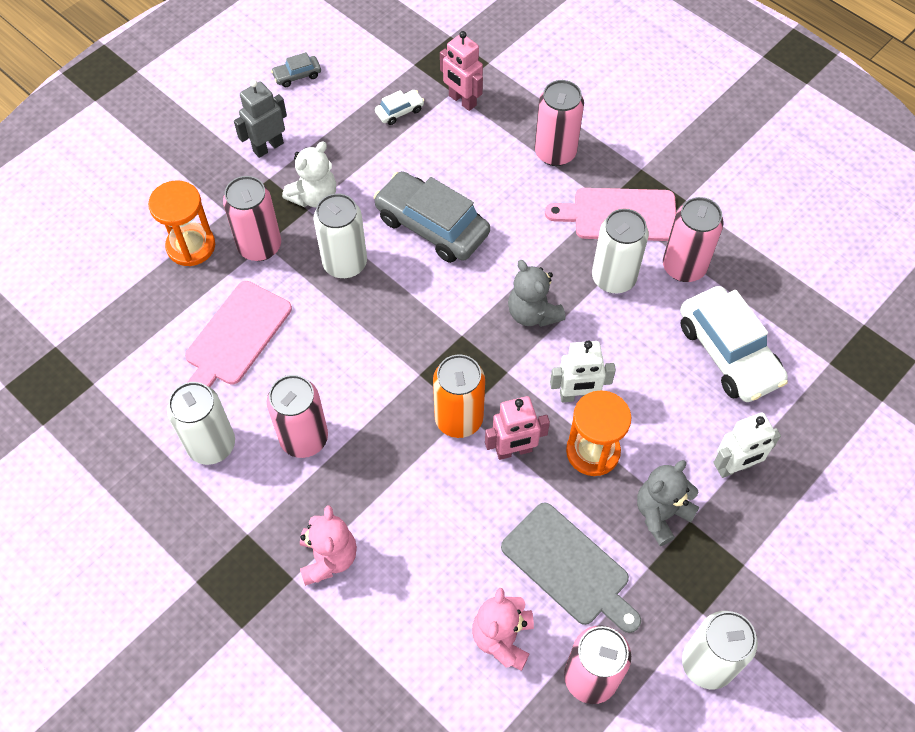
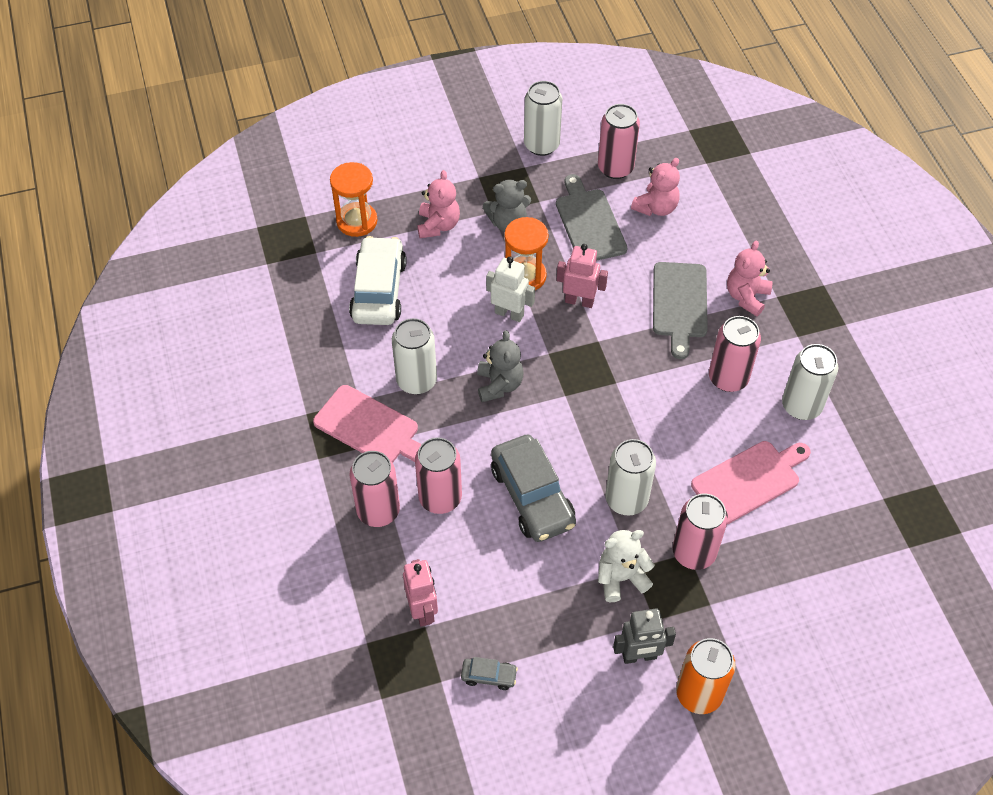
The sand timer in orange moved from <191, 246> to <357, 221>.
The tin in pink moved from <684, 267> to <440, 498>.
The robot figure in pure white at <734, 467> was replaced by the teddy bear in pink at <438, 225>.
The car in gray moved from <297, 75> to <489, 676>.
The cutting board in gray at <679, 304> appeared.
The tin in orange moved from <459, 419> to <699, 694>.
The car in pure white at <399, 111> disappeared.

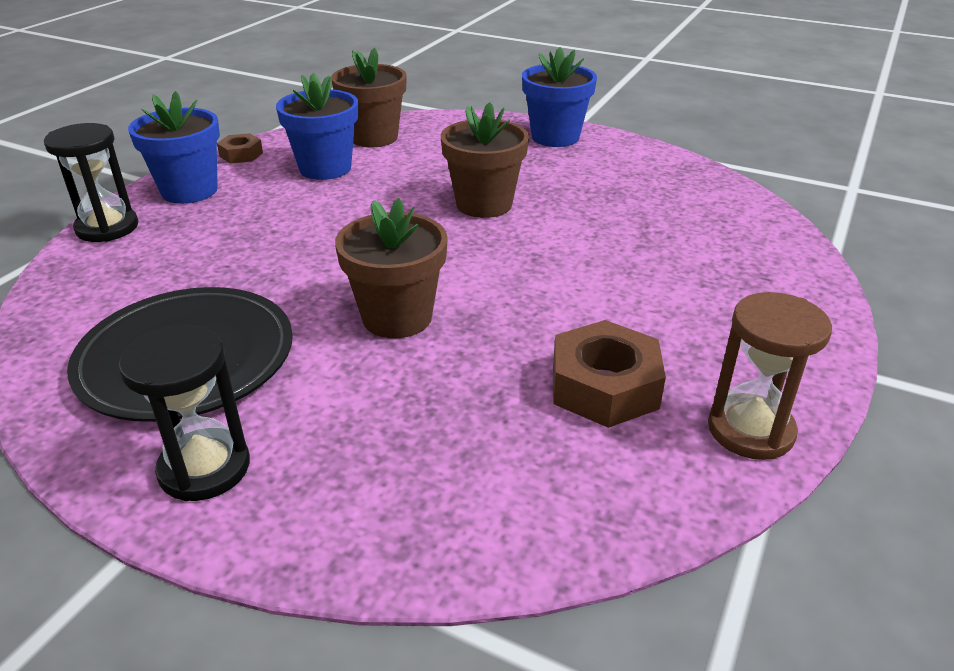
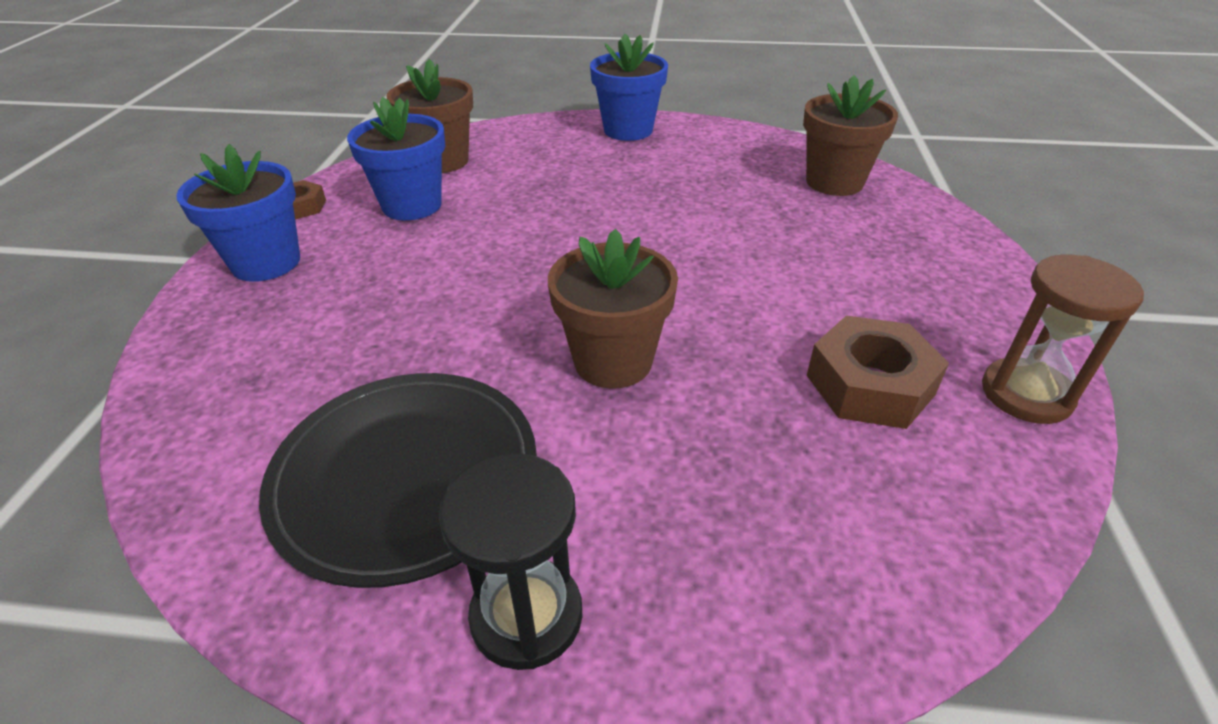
The plant pot in dark brown moved from <484, 204> to <834, 182>.
The sand timer in black at <107, 228> disappeared.

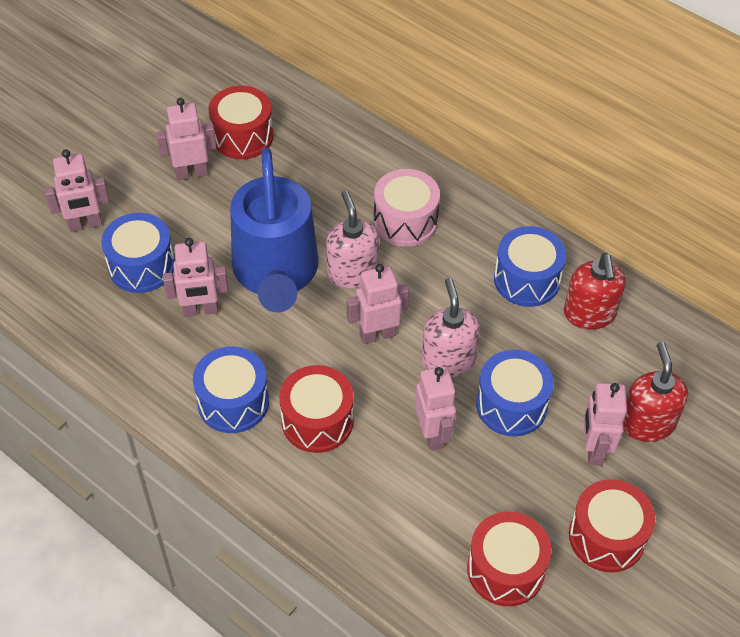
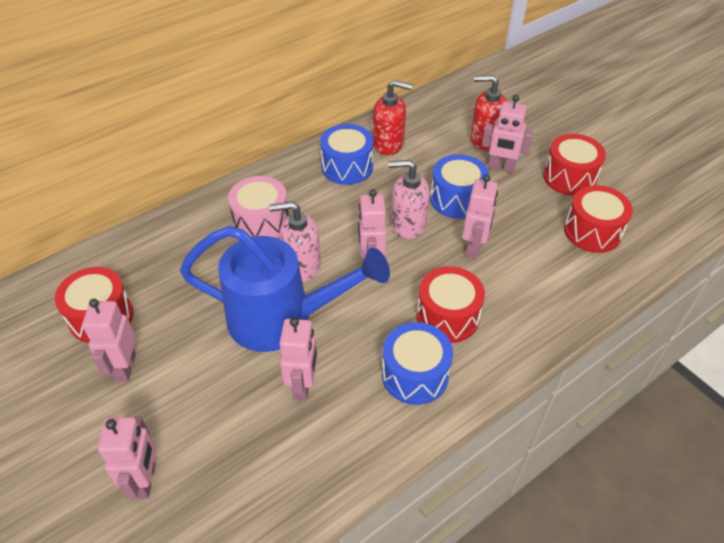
The robot figure in pink at <433, 434> turned 105 degrees clockwise.
The snare drum in cobalt at <141, 266> disappeared.

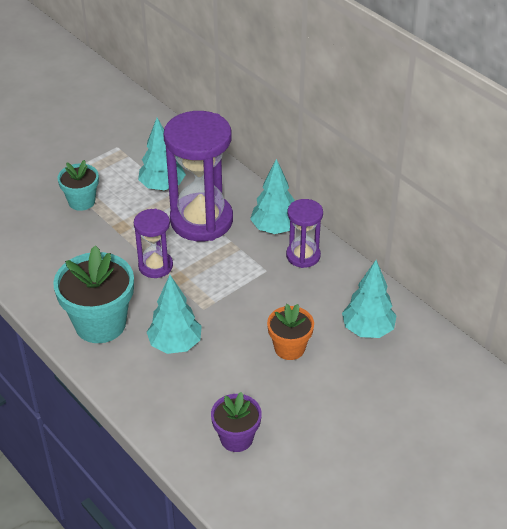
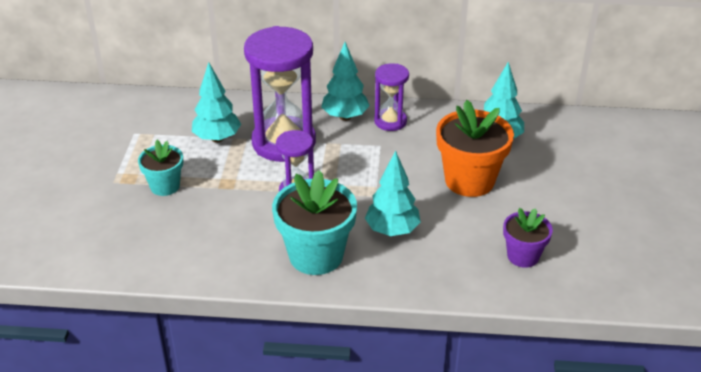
The plant pot in orange at <289, 348> changed to 1.71 times the size.

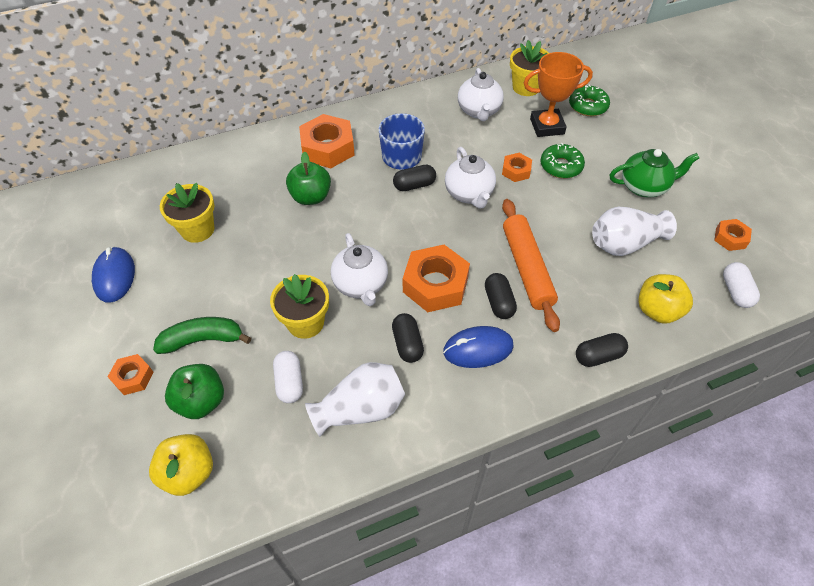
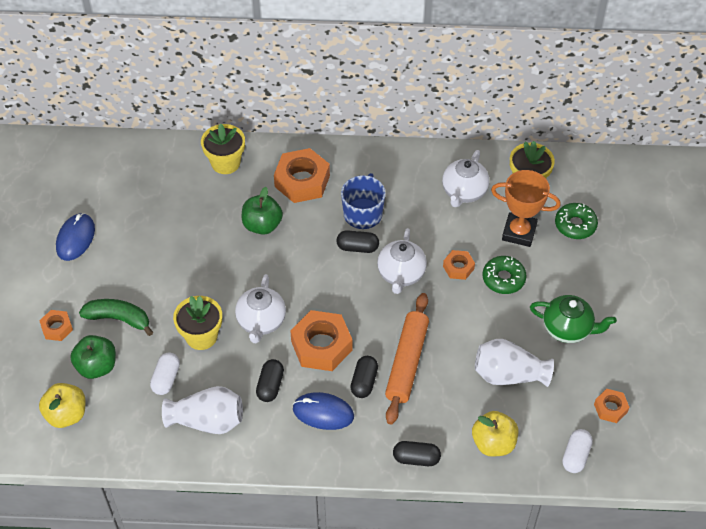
The plant pot in golden moved from <197, 229> to <225, 163>.

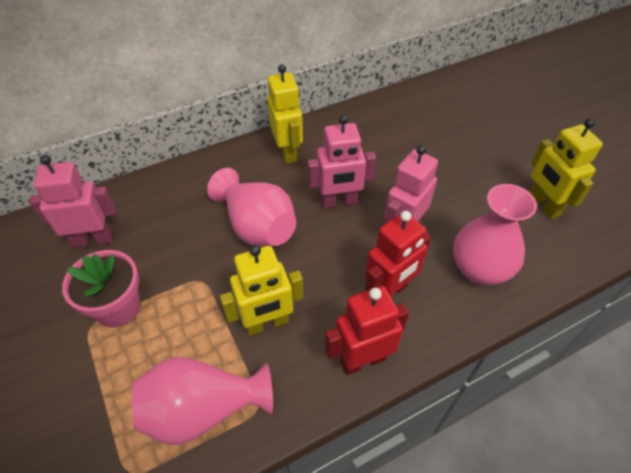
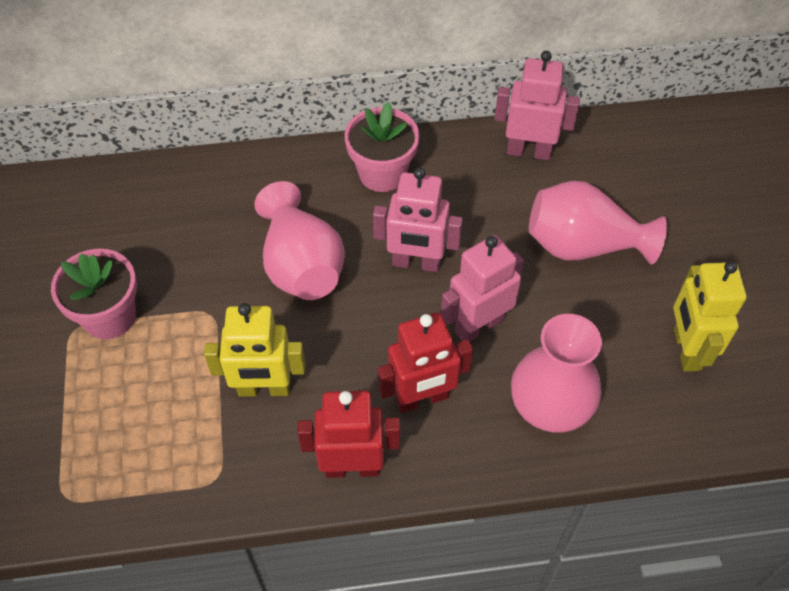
The robot figure in golden at <287, 152> was replaced by the plant pot in pink at <382, 173>.
The robot figure in pink moved from <93, 239> to <529, 151>.
The tall vase in pink moved from <202, 410> to <583, 246>.

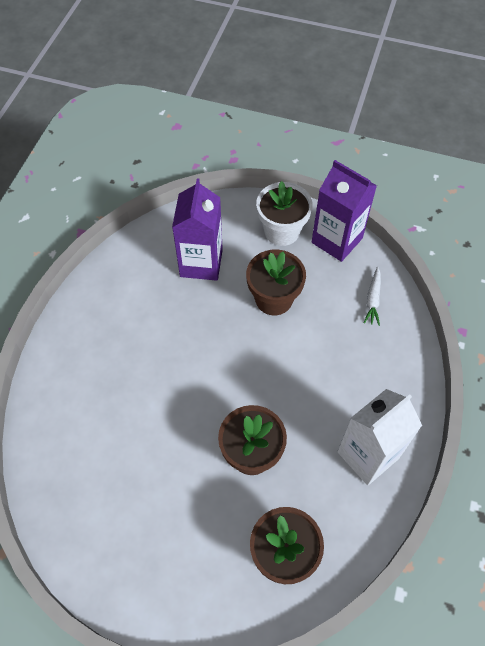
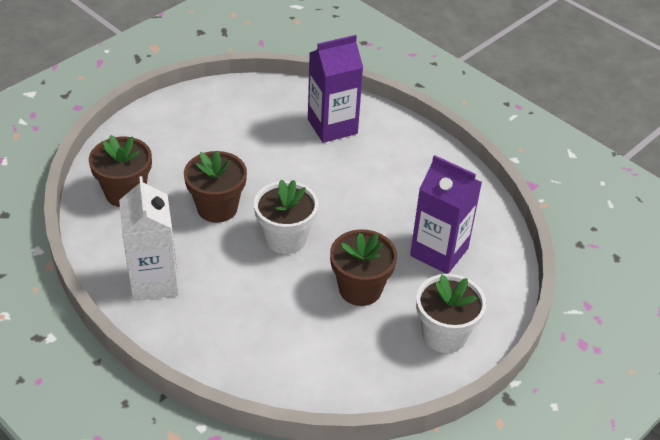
The plant pot in pure white at <285, 238> appeared.
The carton in royal purple moved from <337, 240> to <332, 126>.
The toy carrot in pure white at <373, 299> disappeared.

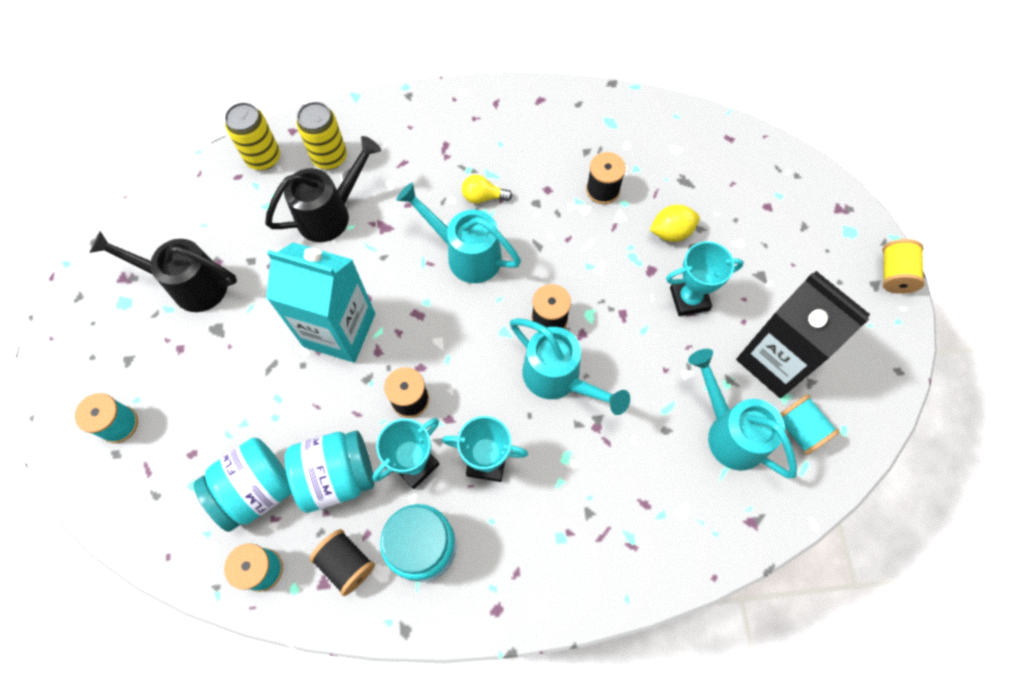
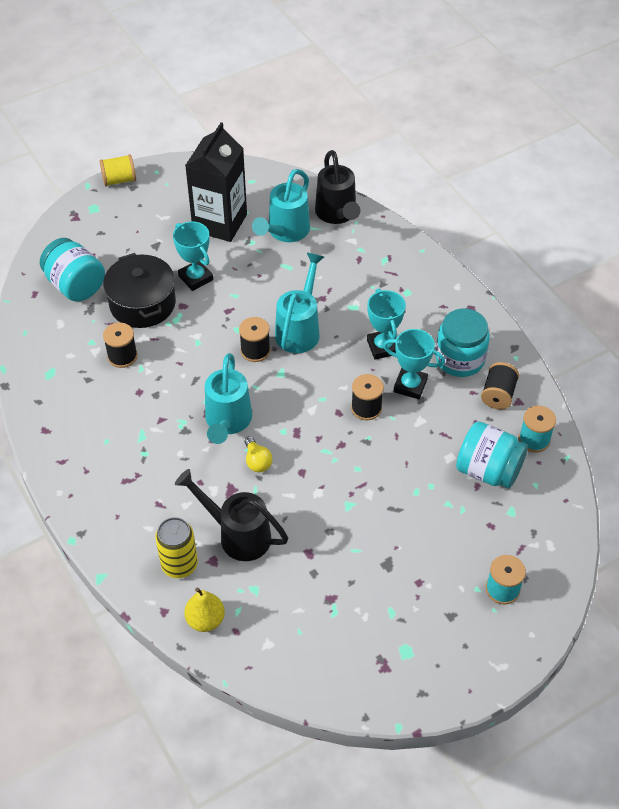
The preserve jar in teal moved from <337, 476> to <75, 285>.
The lemon in golden at <671, 232> was replaced by the stockpot in black at <142, 303>.
The tin in golden at <263, 158> was replaced by the toy pear in golden at <205, 620>.
The bulb in golden moved from <483, 197> to <257, 461>.
The watering can in black moved from <190, 285> to <337, 214>.
The carton in teal at <339, 330> disappeared.
The reel of thread in teal at <799, 429> disappeared.

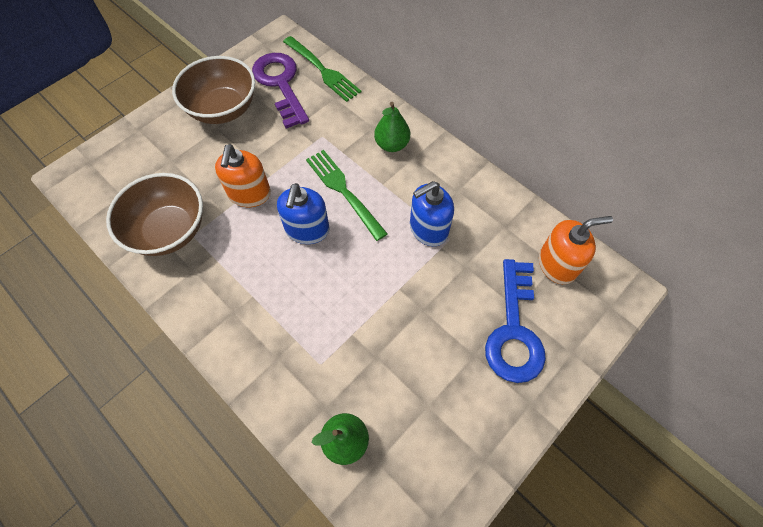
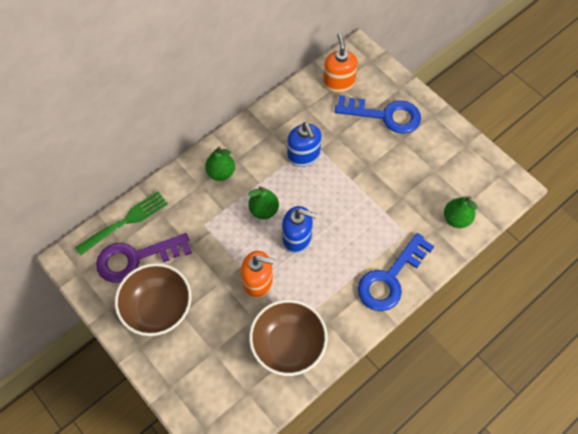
The dinner fork in leaf-green at <344, 191> was replaced by the toy pear in leaf-green at <263, 210>.
The key in cobalt at <390, 278> appeared.

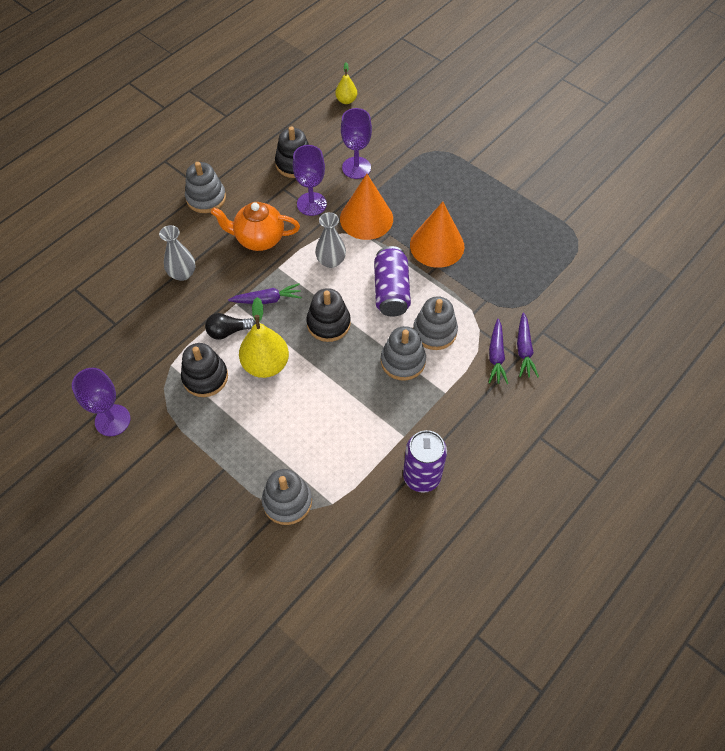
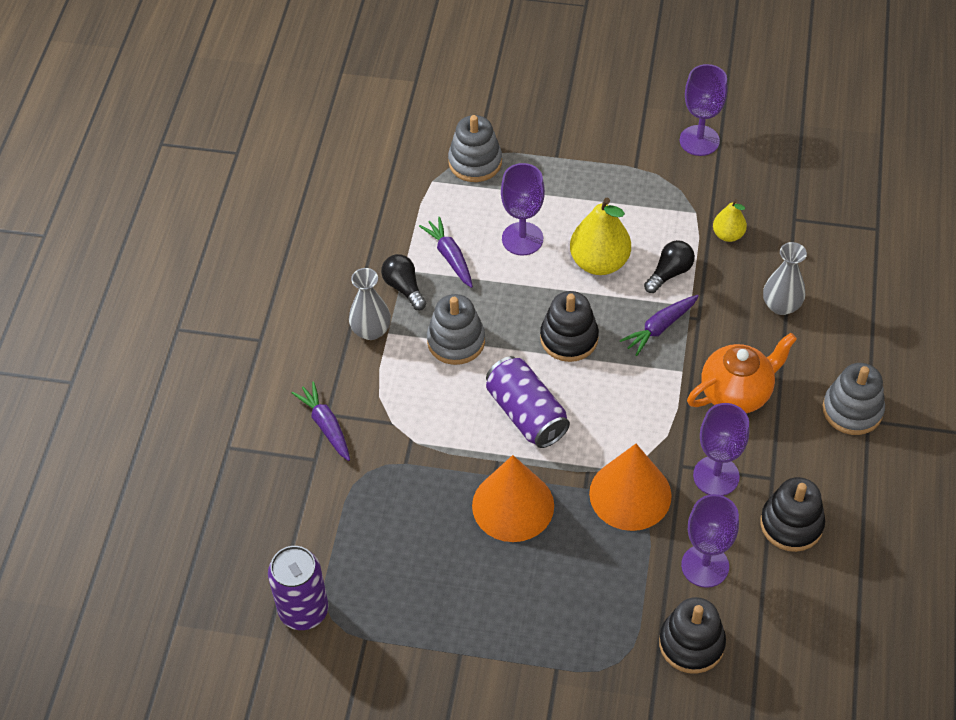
The tin in royal purple moved from <421, 476> to <303, 610>.
The tall vase in gray moved from <331, 261> to <371, 330>.
The bulb in black at <404, 288> appeared.
The toy carrot in royal purple moved from <496, 356> to <450, 257>.
The chalice in royal purple at <522, 239> appeared.
The ring stacker in black moved from <205, 377> to <691, 643>.
The toy pear in golden moved from <346, 100> to <728, 235>.
The ring stacker in gray at <434, 331> disappeared.

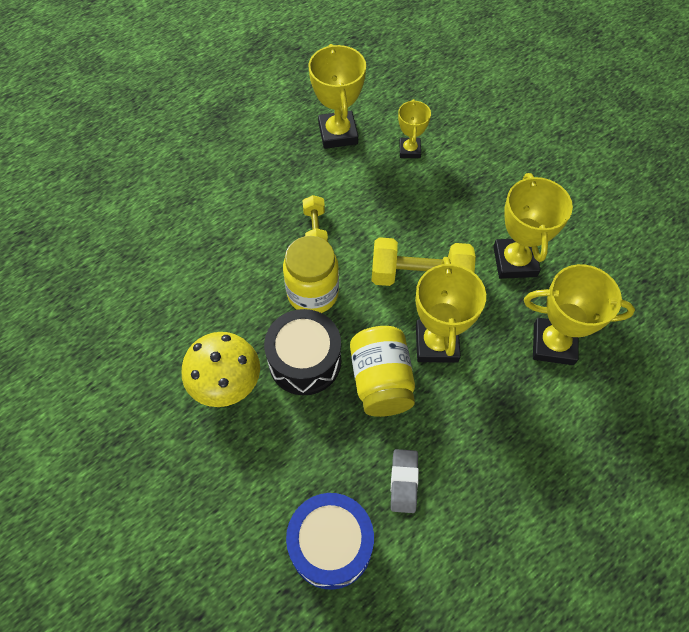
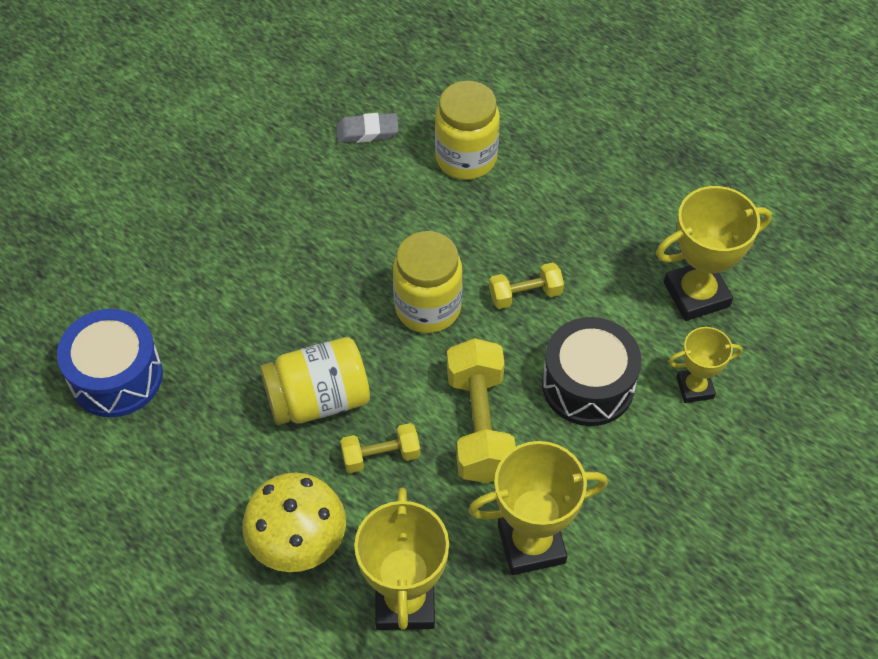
The mushroom in golden moved from <226, 382> to <298, 541>.
The pencil eraser in gray moved from <404, 482> to <367, 132>.
The award cup in golden at <437, 343> was replaced by the free weight in golden at <381, 456>.
The preserve jar in golden at <466, 158> appeared.
The snare drum in black moved from <305, 361> to <588, 385>.

